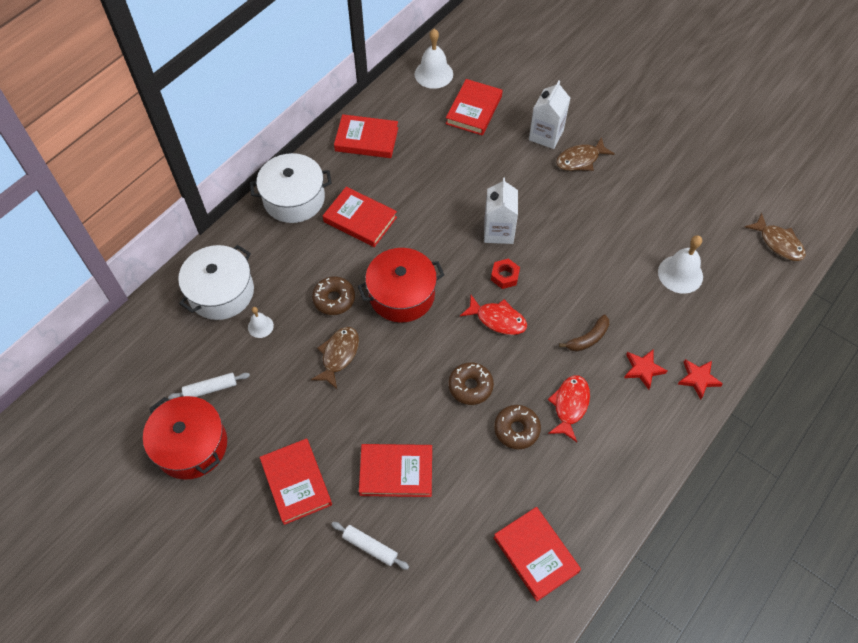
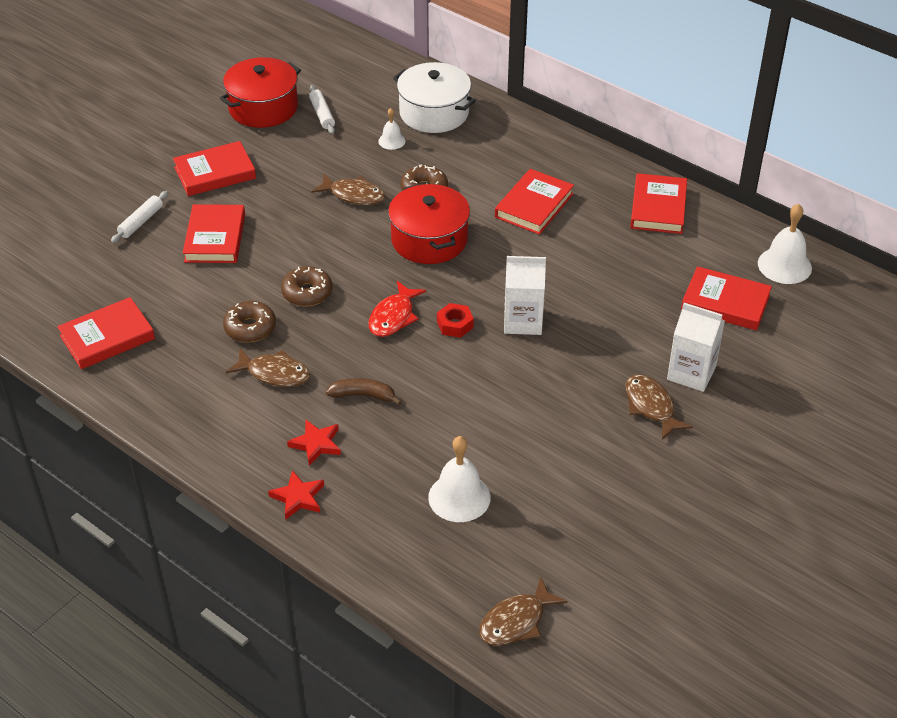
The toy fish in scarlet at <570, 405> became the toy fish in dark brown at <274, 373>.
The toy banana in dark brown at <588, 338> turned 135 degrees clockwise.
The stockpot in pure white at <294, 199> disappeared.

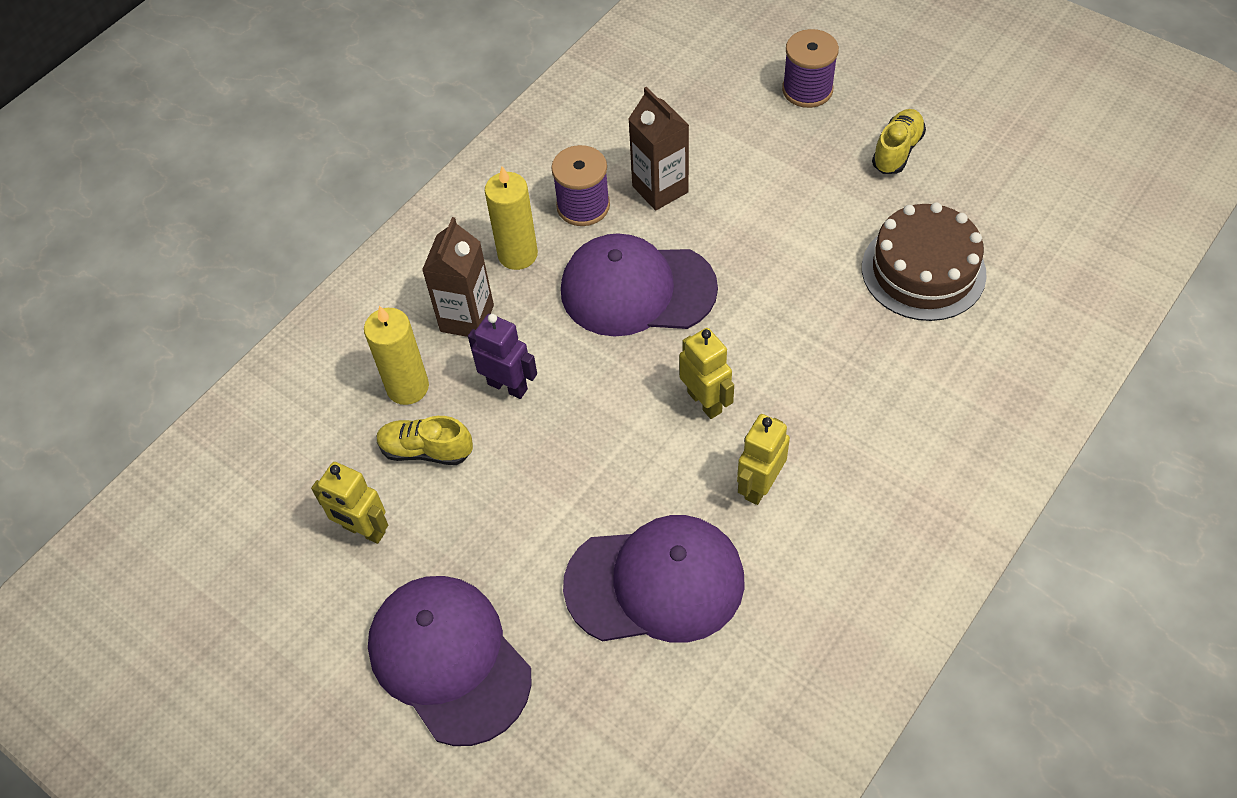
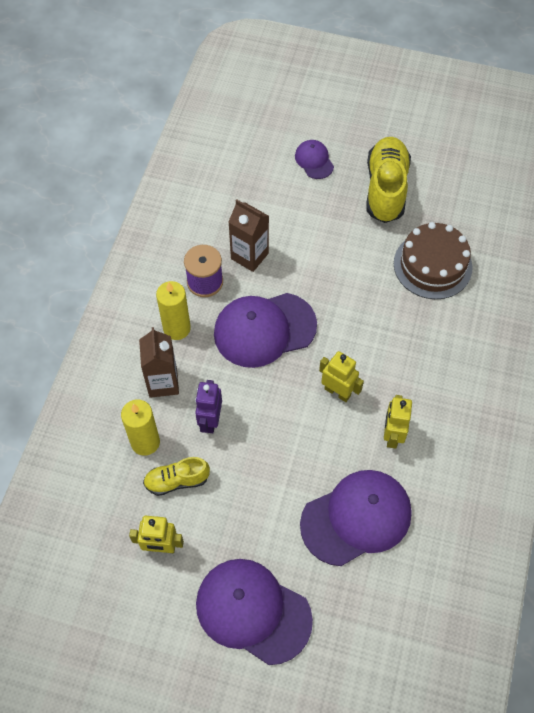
The robot figure in royal purple at <508, 386> turned 90 degrees counterclockwise.
The reel of thread in royal purple at <807, 90> was replaced by the baseball cap in royal purple at <314, 160>.
The lace-up shoe in golden at <897, 151> changed to 1.78 times the size.

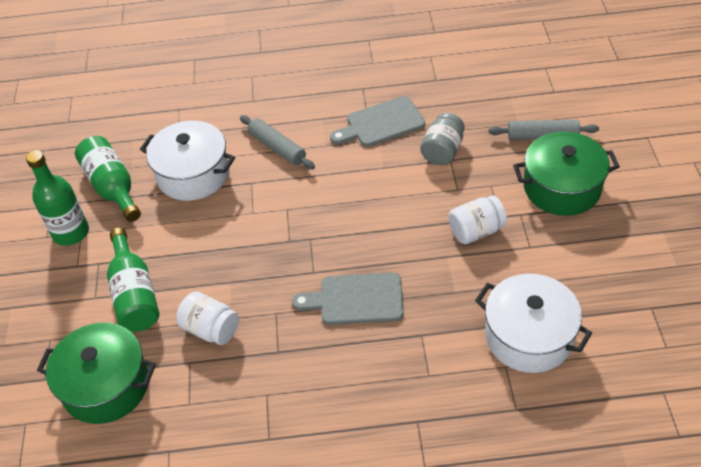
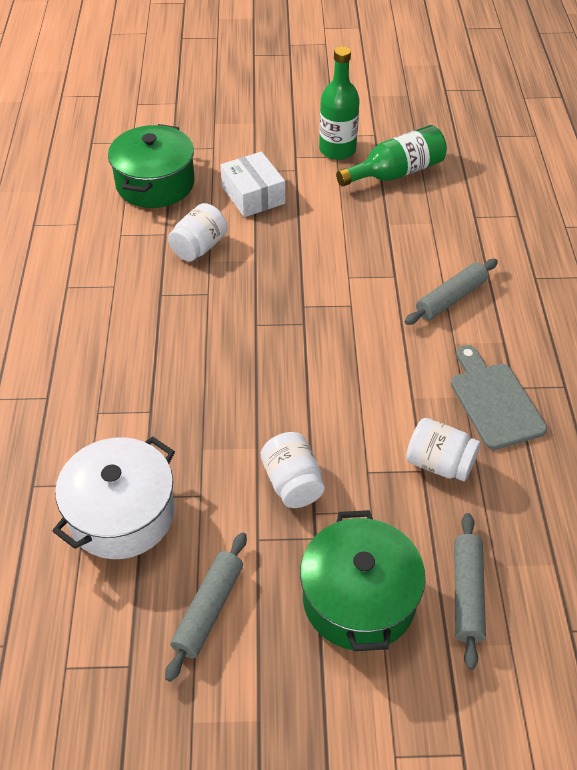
The rolling pin in gray at <209, 609> appeared.
The drink bottle in leaf-green at <135, 294> was replaced by the box in pure white at <253, 195>.
The preserve jar in gray at <442, 151> became the preserve jar in pure white at <439, 463>.
The stockpot in pure white at <193, 174> disappeared.
The cutting board in gray at <356, 299> disappeared.

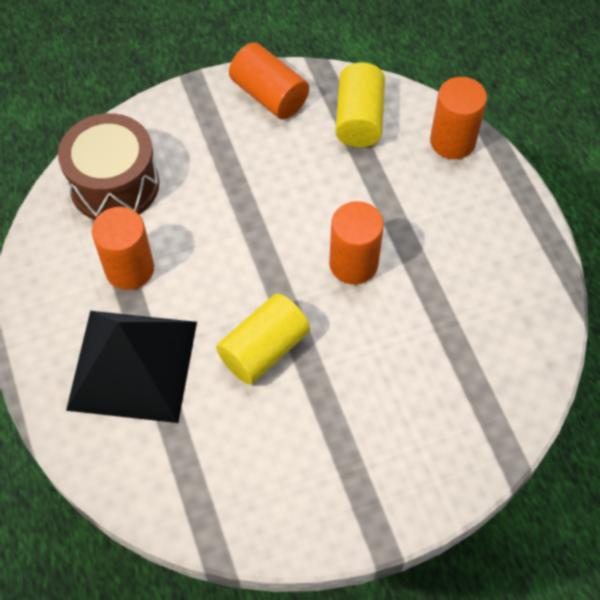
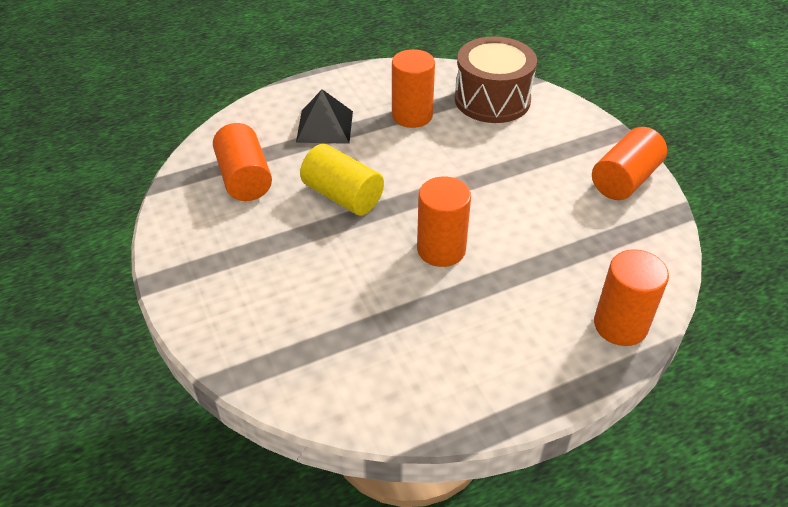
The solid cylinder in orange at <245, 178> appeared.
The pyramid in black at <133, 365> changed to 0.59 times the size.
The solid cylinder in golden at <359, 119> disappeared.

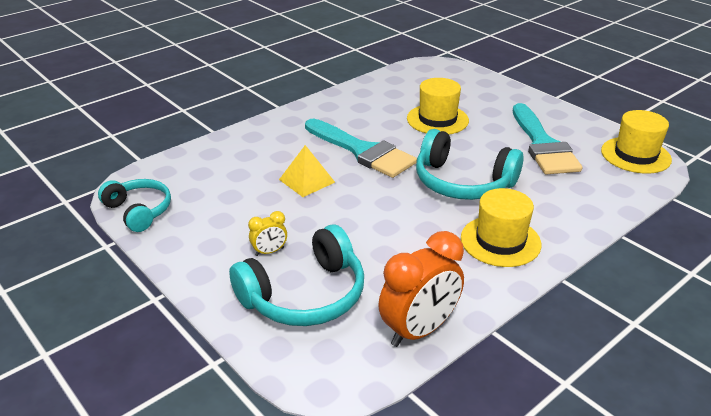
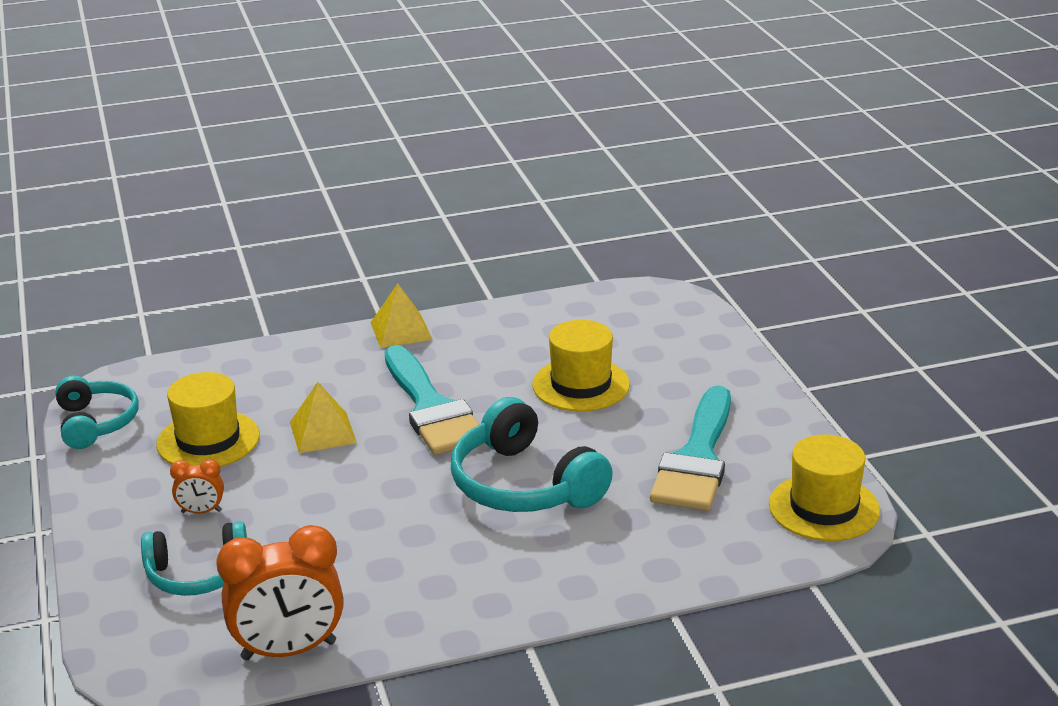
The headset in teal at <305, 295> changed to 0.65 times the size.
The tall hat in golden moved from <500, 241> to <208, 440>.
The clock in golden at <269, 252> became the clock in orange at <201, 512>.
The pyramid in golden at <401, 331> appeared.

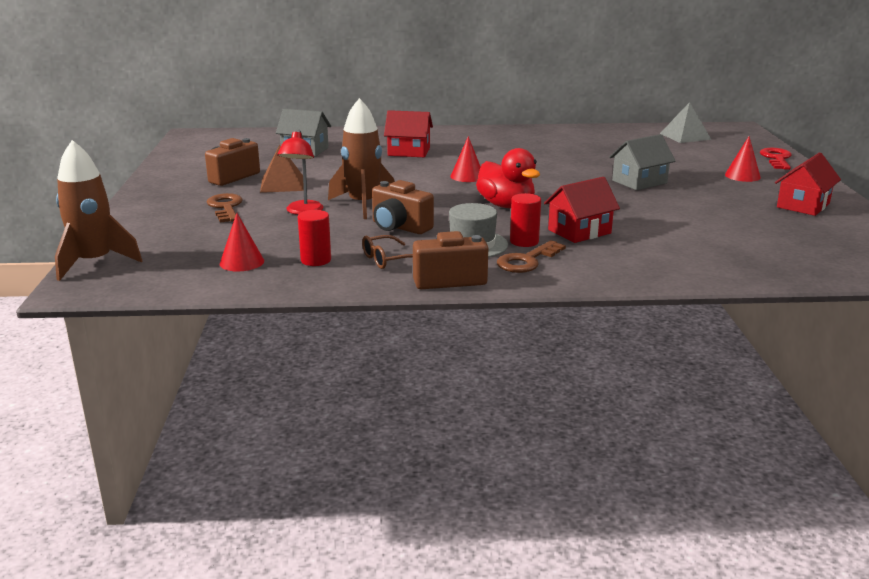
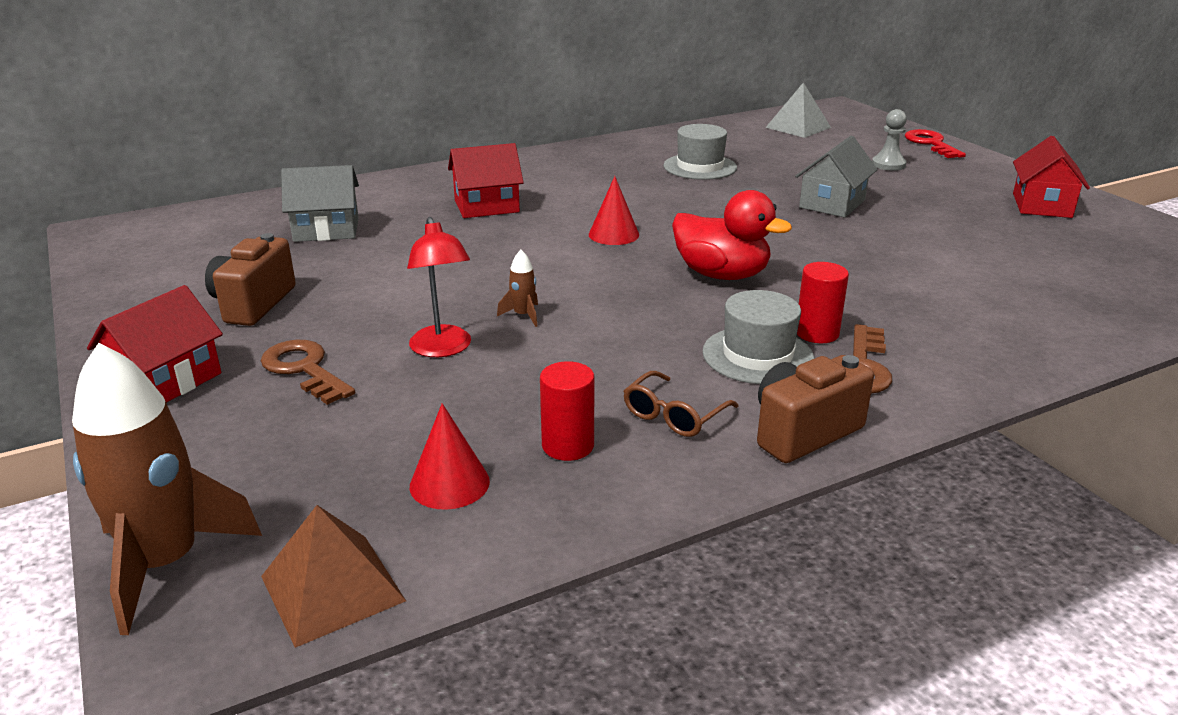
The toy house in scarlet moved from <579, 231> to <166, 381>.
The pyramid in dark brown moved from <282, 184> to <332, 588>.
The spaceship in dark brown at <363, 205> changed to 0.42 times the size.
The tall hat in gray at <700, 167> appeared.
The pawn in gray at <888, 165> appeared.
The photo camera in dark brown at <399, 227> disappeared.
The cone in scarlet at <742, 176> disappeared.

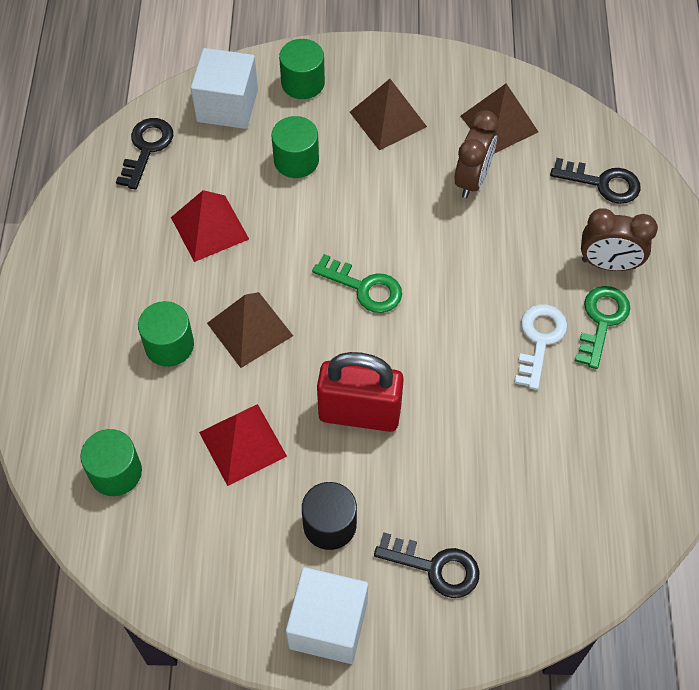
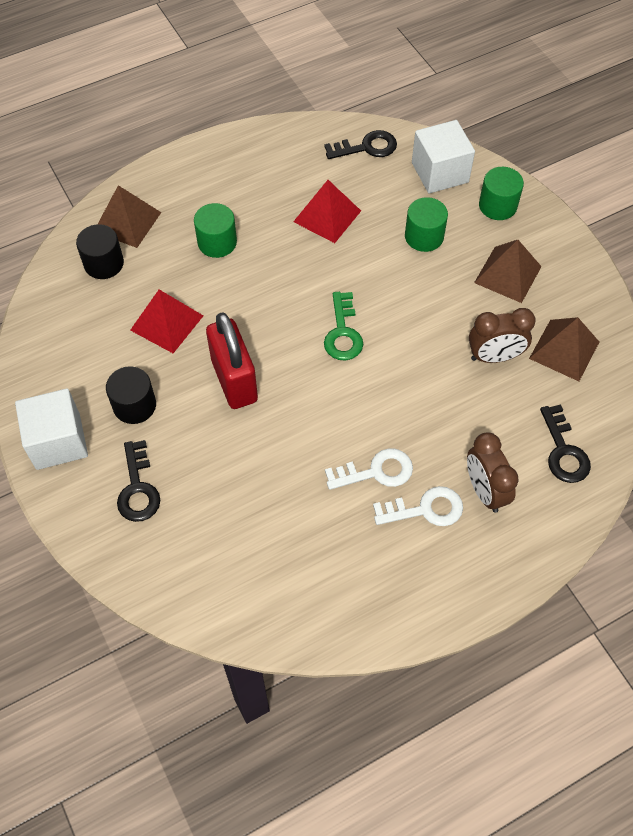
The solid cylinder in leaf-green at <116, 472> became the solid cylinder in black at <104, 263>.
The pyramid in dark brown moved from <249, 329> to <127, 221>.
The key in leaf-green at <602, 320> became the key in pure white at <425, 509>.

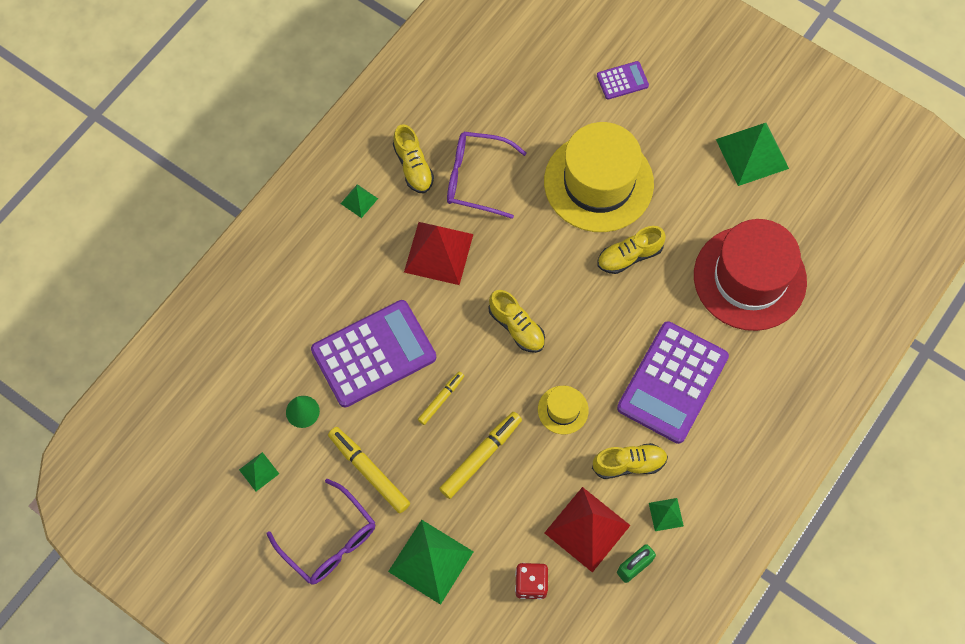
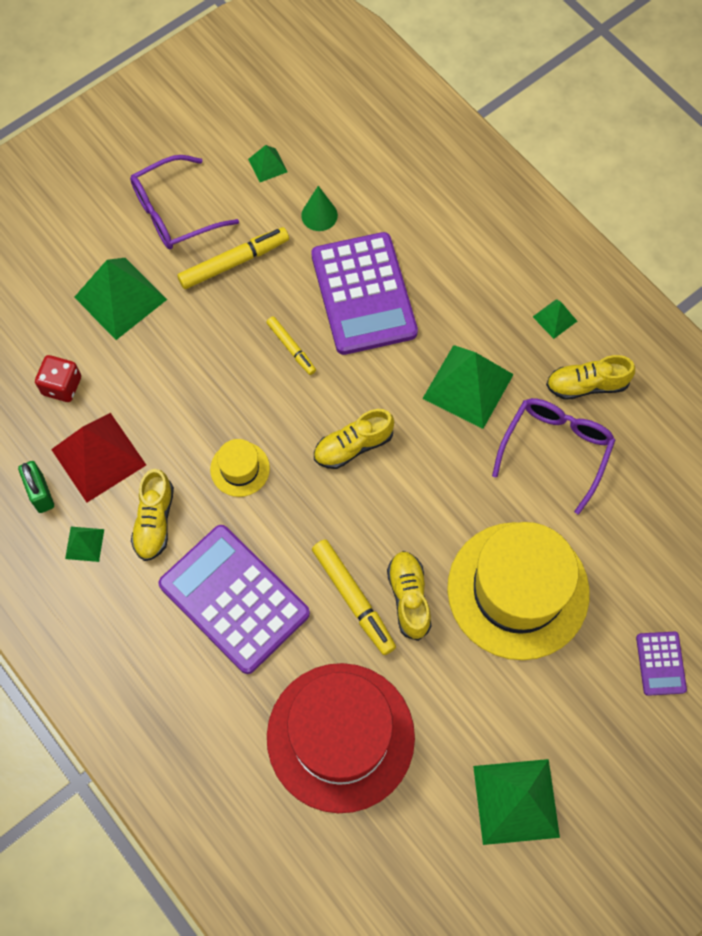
The felt pen in golden moved from <481, 456> to <353, 599>.
The pyramid in scarlet at <438, 253> became the pyramid in leaf-green at <468, 386>.

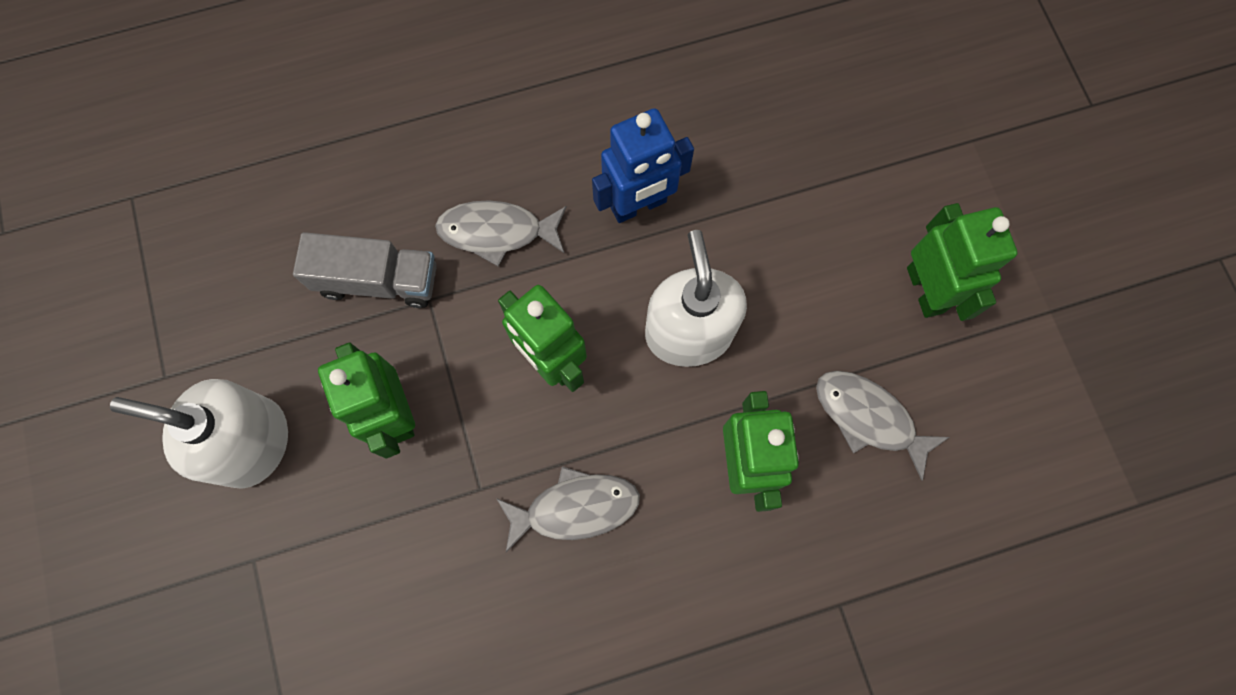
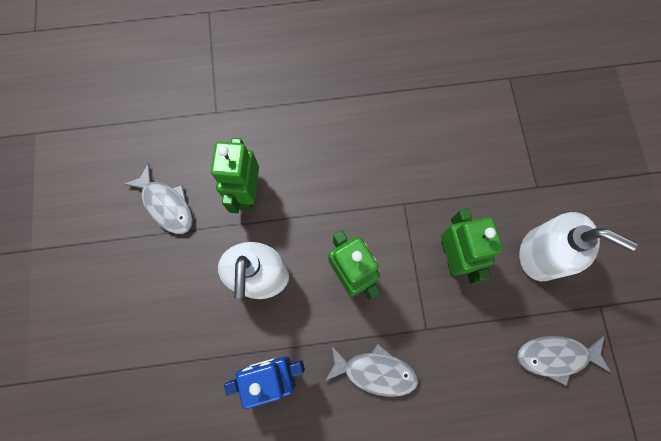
The toy fish in gray moved from <575, 508> to <555, 356>.
The toy truck in gray at <378, 280> disappeared.
The robot figure in leaf-green at <925, 290> disappeared.

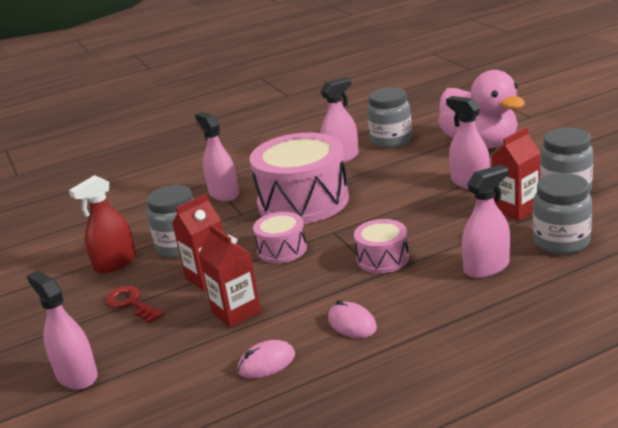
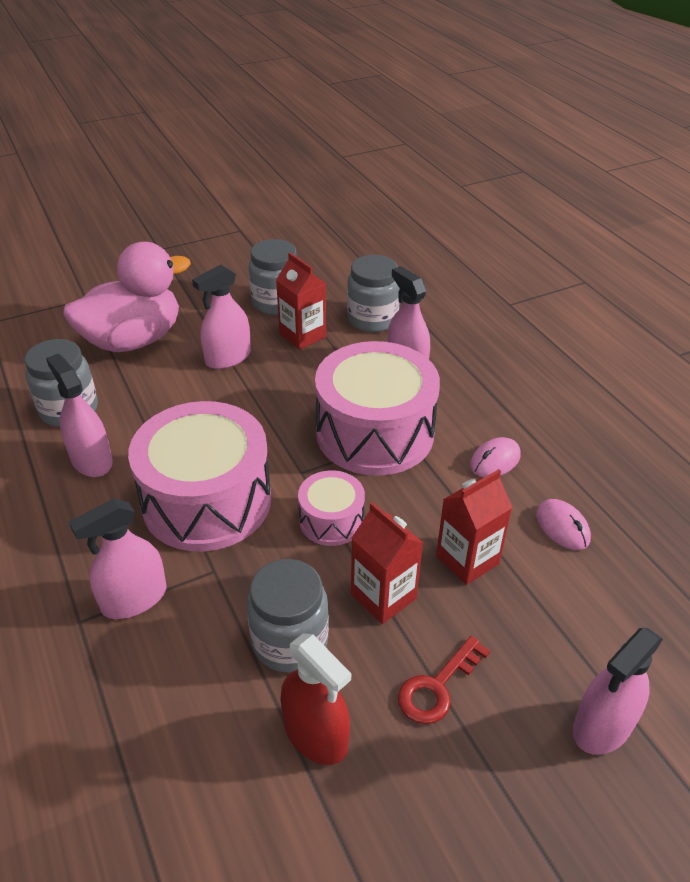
The snare drum in pink at <382, 258> changed to 2.02 times the size.

